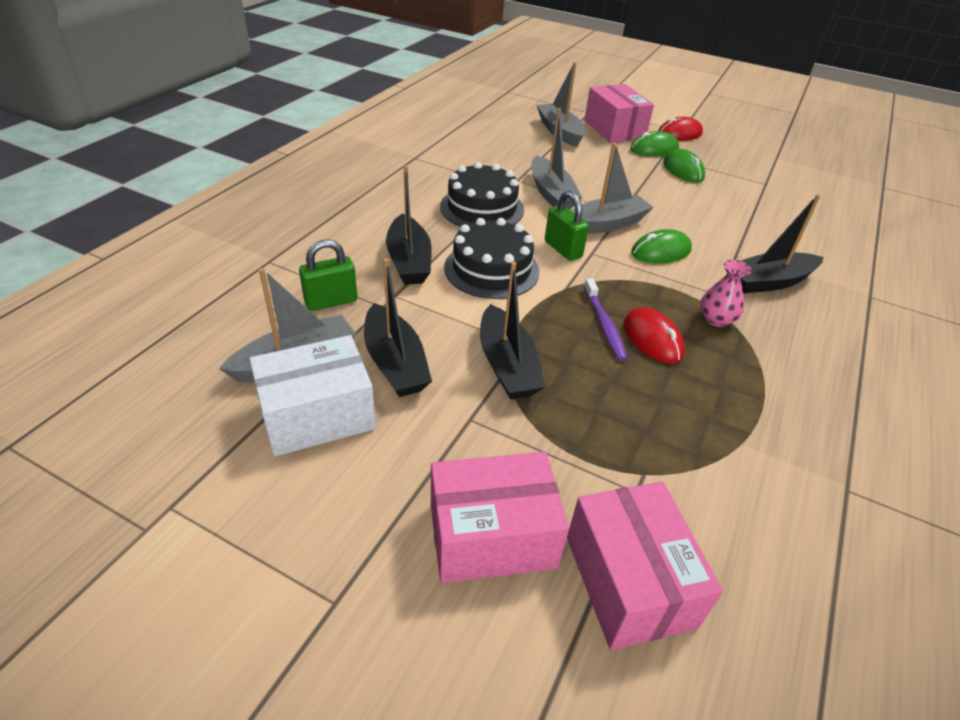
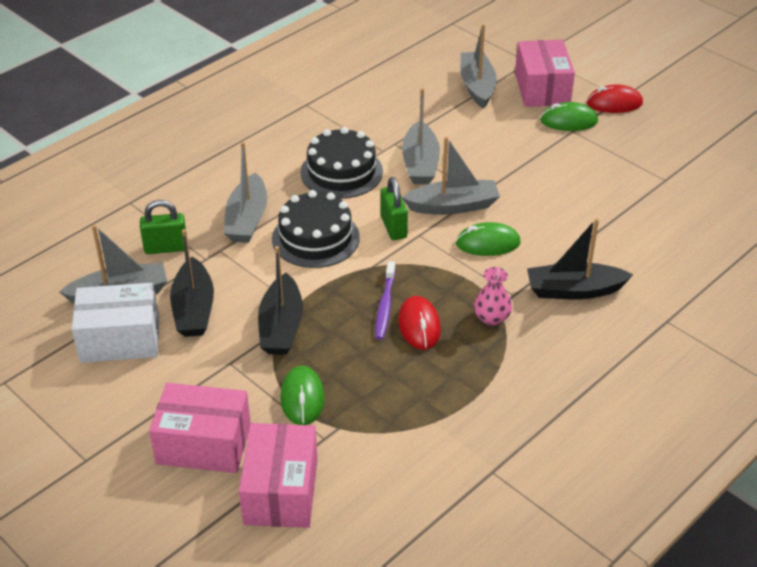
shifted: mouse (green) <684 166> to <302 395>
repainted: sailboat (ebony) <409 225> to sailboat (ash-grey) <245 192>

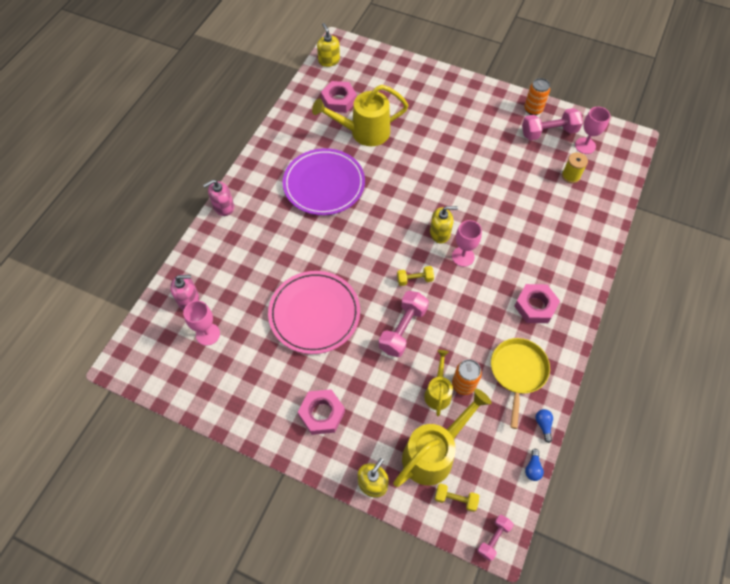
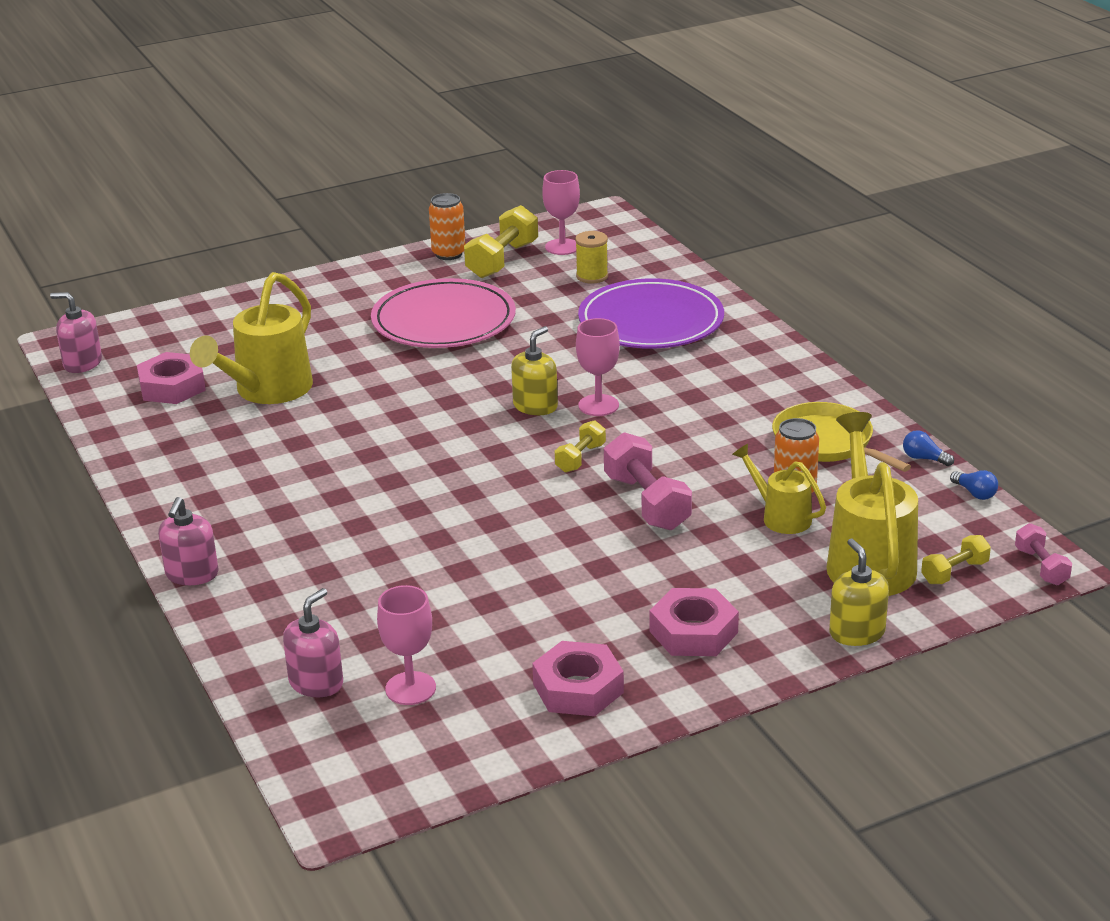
shifted: dinner plate (pink) <314 312> to <443 313>; hexagon nut (pink) <537 303> to <578 678>; dinner plate (violet) <324 181> to <651 313>
repainted: soap dispenser (yellow) <328 45> to soap dispenser (pink) <76 332>; dumbbell (pink) <552 124> to dumbbell (yellow) <501 241>

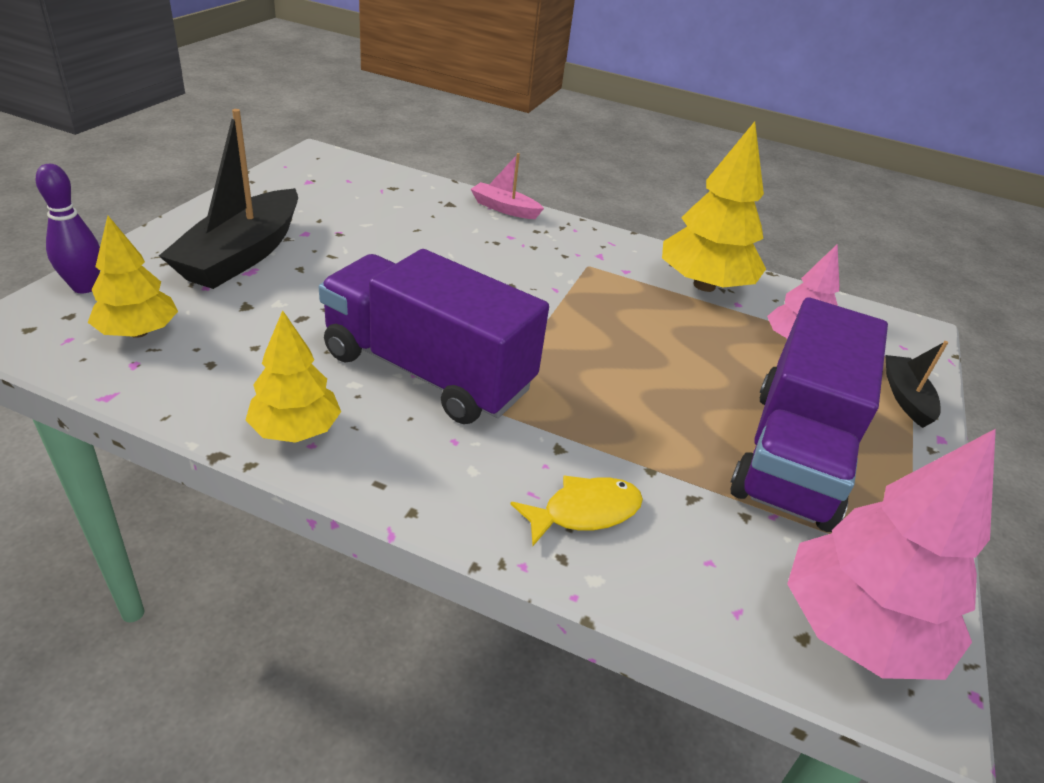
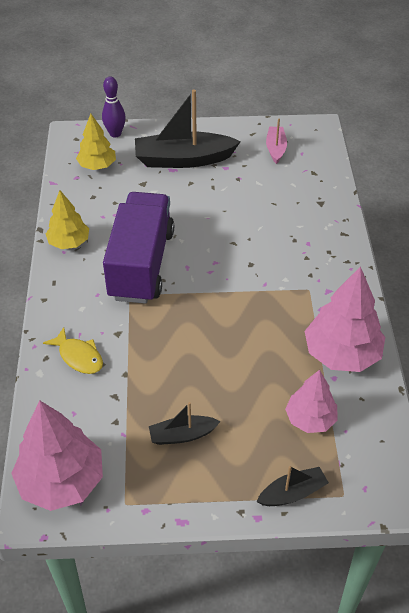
shifted: sailboat (pink) <507 186> to <276 141>
swapped: lorry (violet) <809 414> to sailboat (ebony) <185 423>
repainted: toy tree (yellow) <714 206> to toy tree (pink) <345 319>

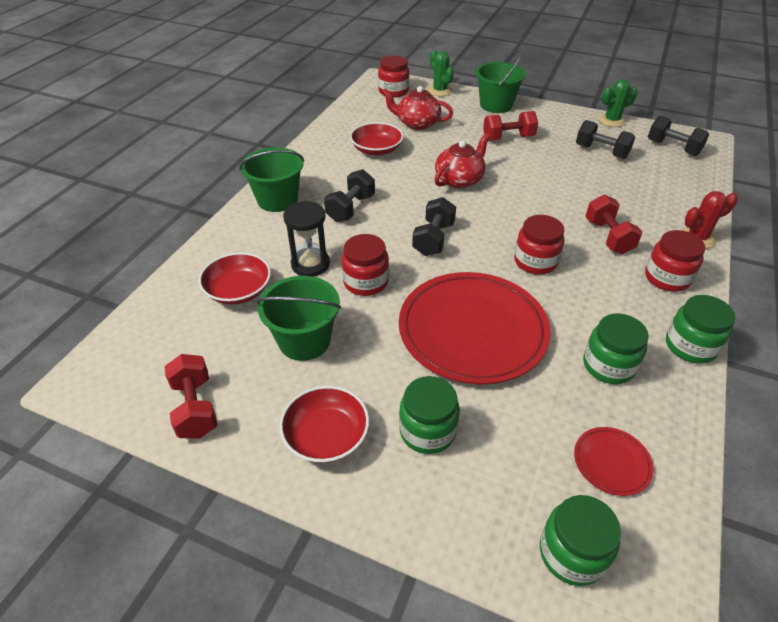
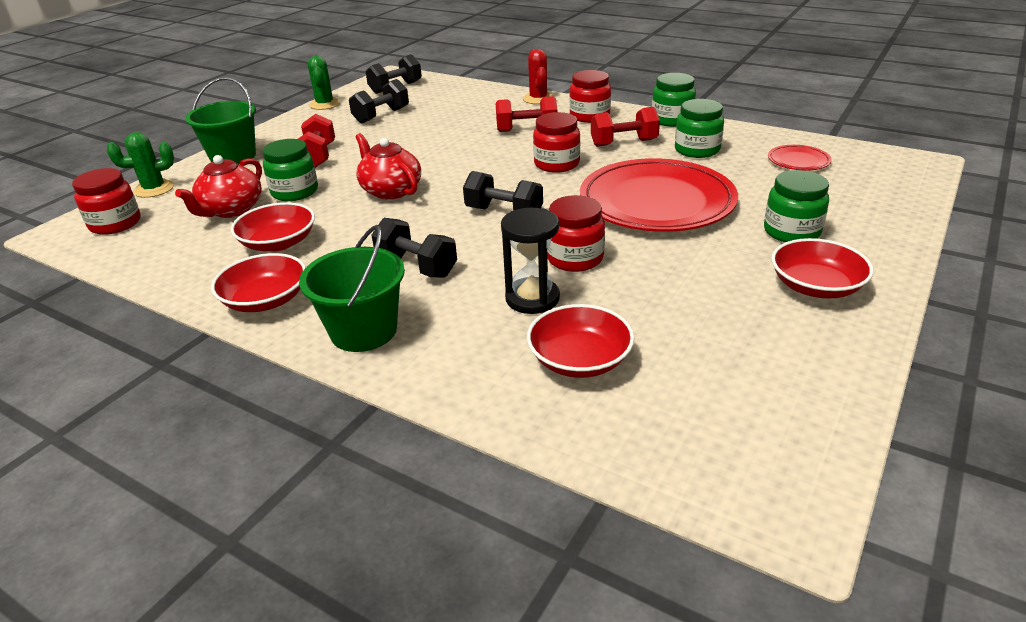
gone: bucket (green) <298 318>
new: deep dish (crimson) <258 282>
shifted: jam jar (green) <580 540> to <290 170>; dumbbell (crimson) <190 396> to <625 127>

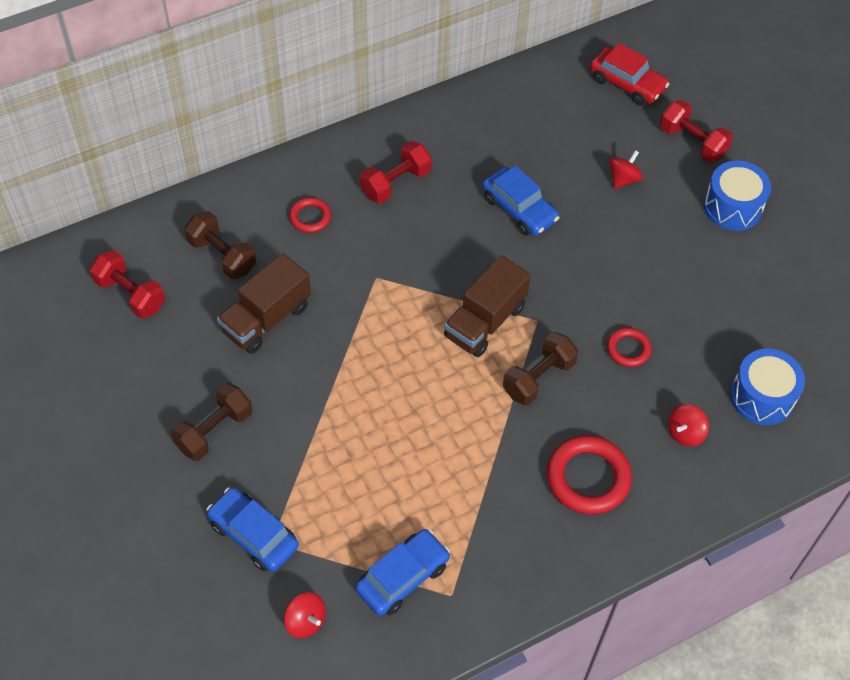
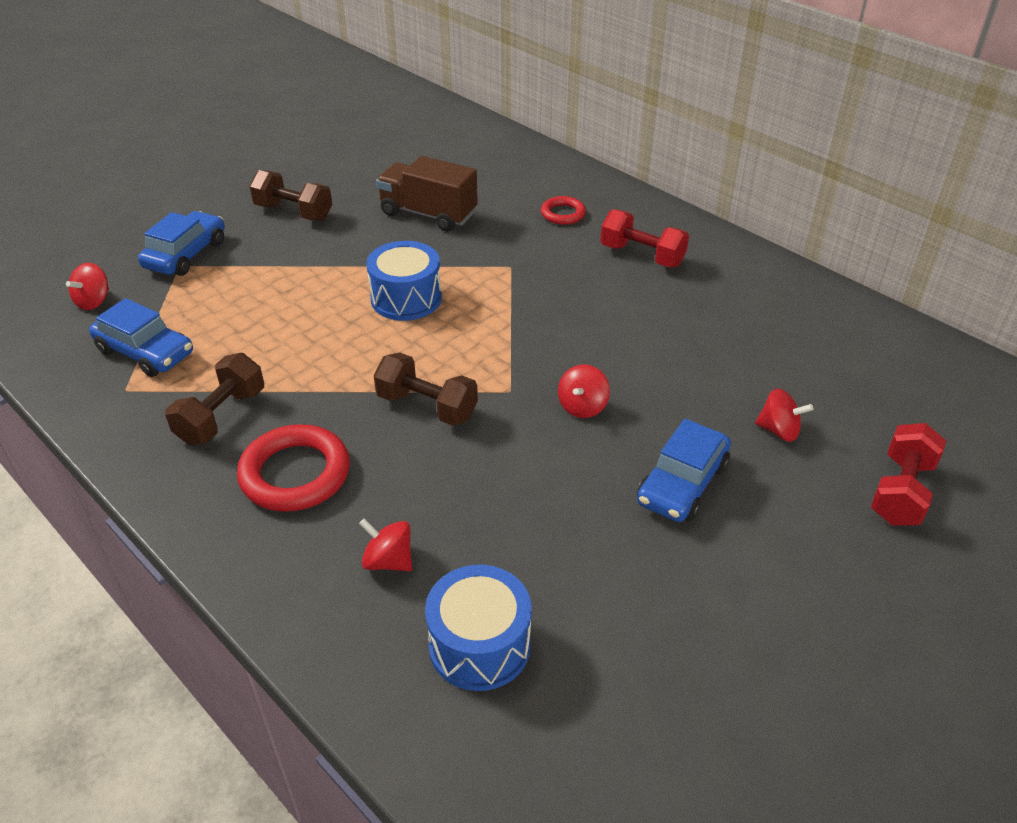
gone: dumbbell (crimson) <127 284>; lorry (russet) <487 306>; toy car (crimson) <629 74>; torus (crimson) <629 347>
new: whirligig (crimson) <584 391>
shifted: dumbbell (russet) <220 245> to <214 399>; snare drum (blue) <737 196> to <404 281>; toy car (blue) <520 201> to <684 470>

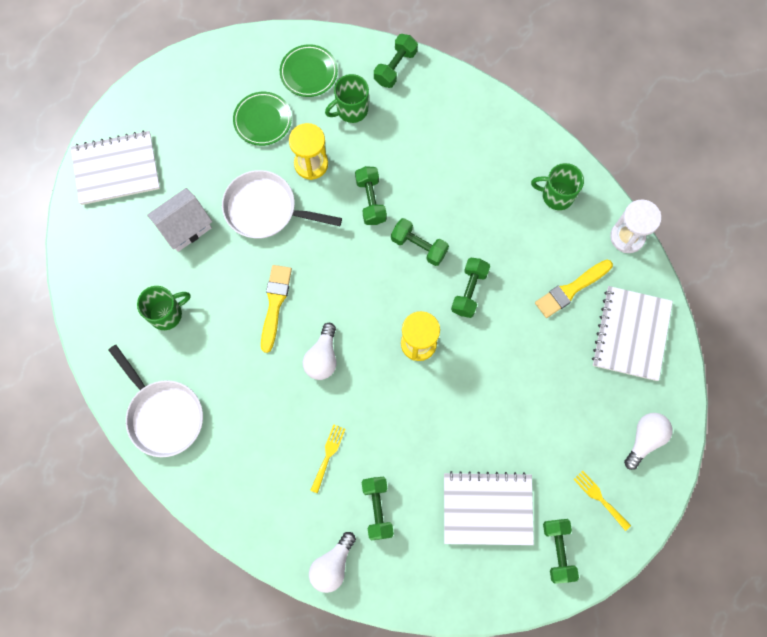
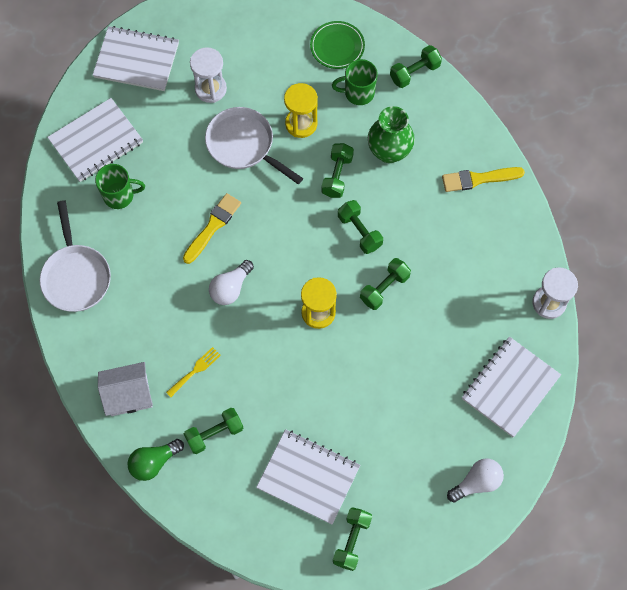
gone: dinner plate (green) <262 119>; tea mug (green) <557 186>; dinner fork (yellow) <602 501>
new: exercise book (snow-white) <95 140>; sandglass (snow-white) <208 75>; flower vase (green) <391 134>
shifted: cottage (snow-white) <179 220> to <125 389>; brush (yellow) <574 289> to <483 179>
repainted: bulb (snow-white) <332 562> to bulb (green) <155 460>
rotated: dumbbell (green) <378 509> = <213 431> 45 degrees clockwise

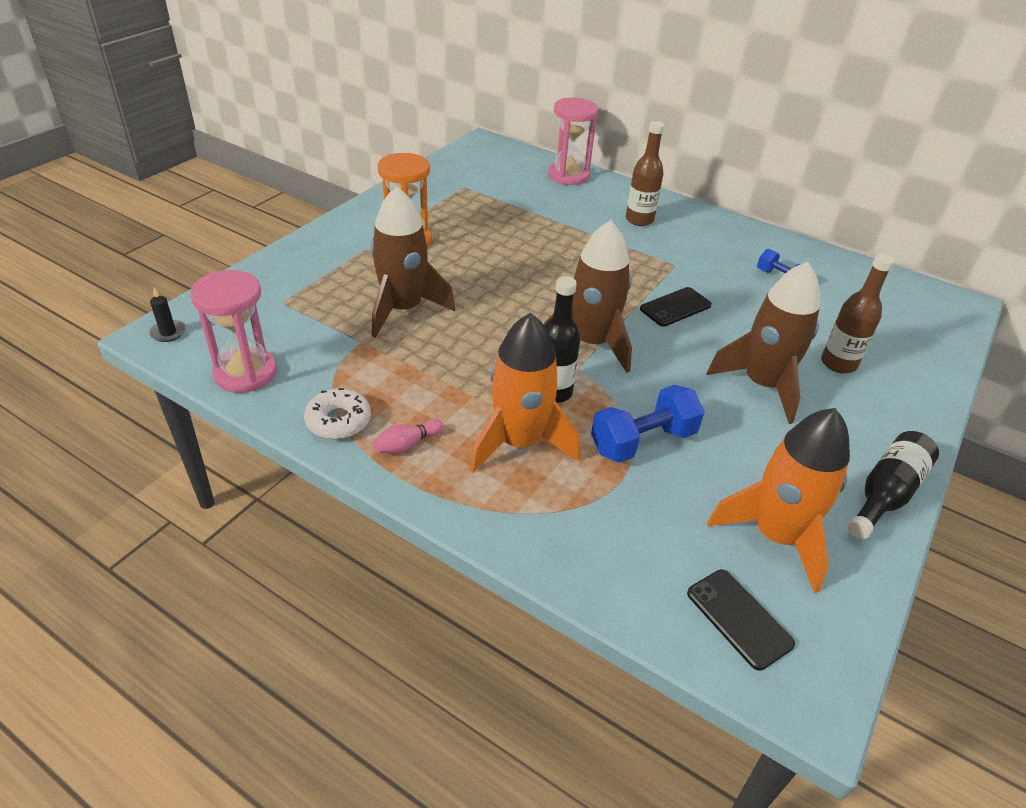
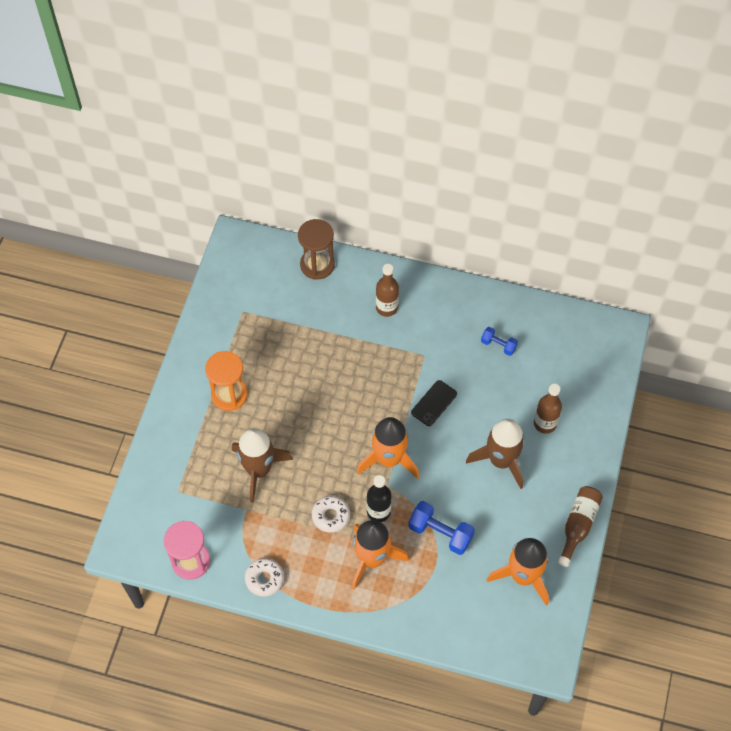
gone: pillar candle (ebony) <167 315>; skittle (pink) <408 436>; phone (ebony) <741 620>
new: doughnut (snow-white) <331 514>
repainted: sandglass (pink) <573 141> to sandglass (russet) <316 249>; spaceship (russet) <588 296> to spaceship (orange-coloured) <388 448>; flask (ebony) <893 485> to flask (russet) <580 526>
rotated: dumbbell (blue) <648 424> = <441 528> 75 degrees clockwise

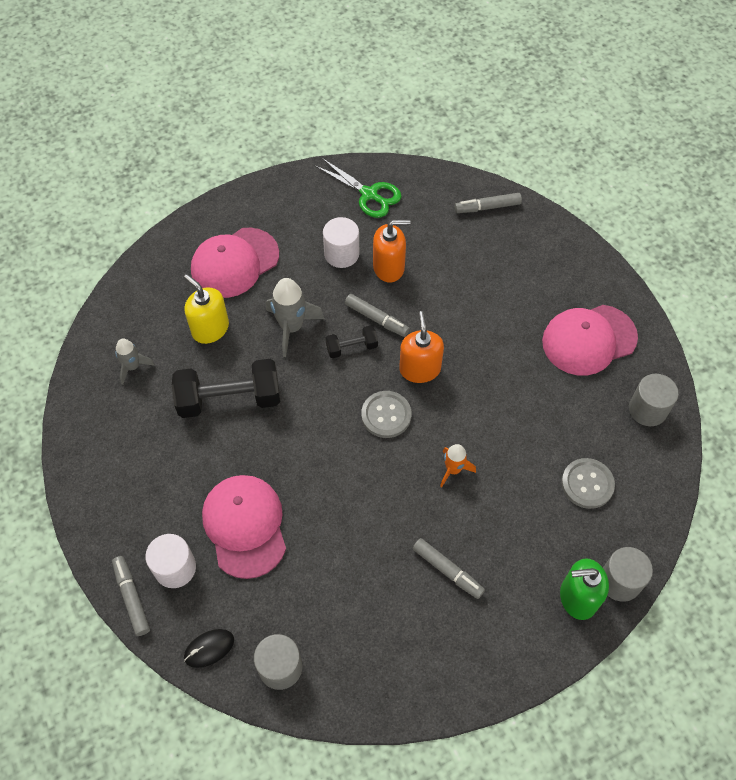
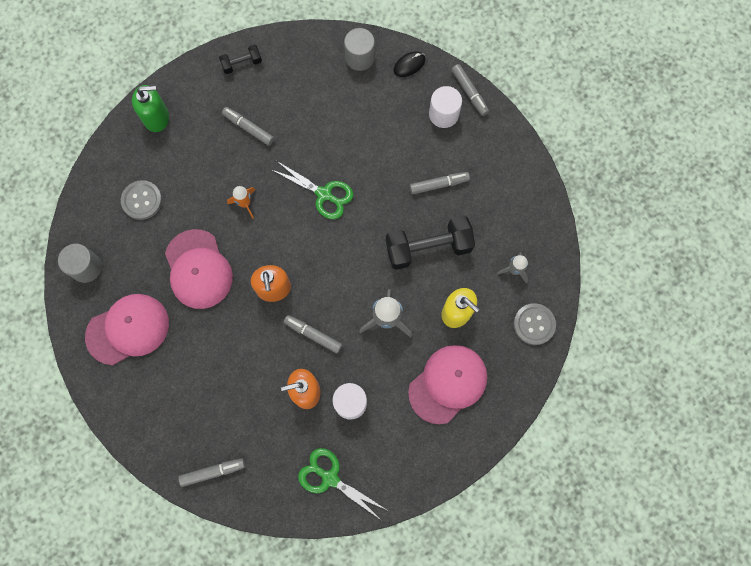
gone: cylinder (ash-grey) <628 574>
new: scissors (green) <312 190>; felt pen (ash-grey) <440 183>
shifted: peaked cap (pink) <244 527> to <199 269>; dumbbell (ebony) <352 341> to <240 59>; button (ash-grey) <386 414> to <534 324>

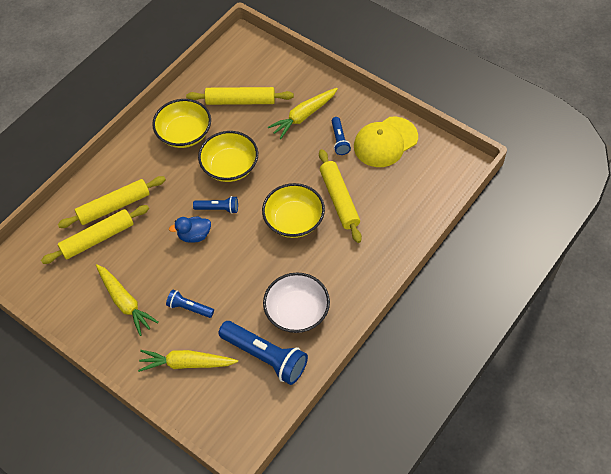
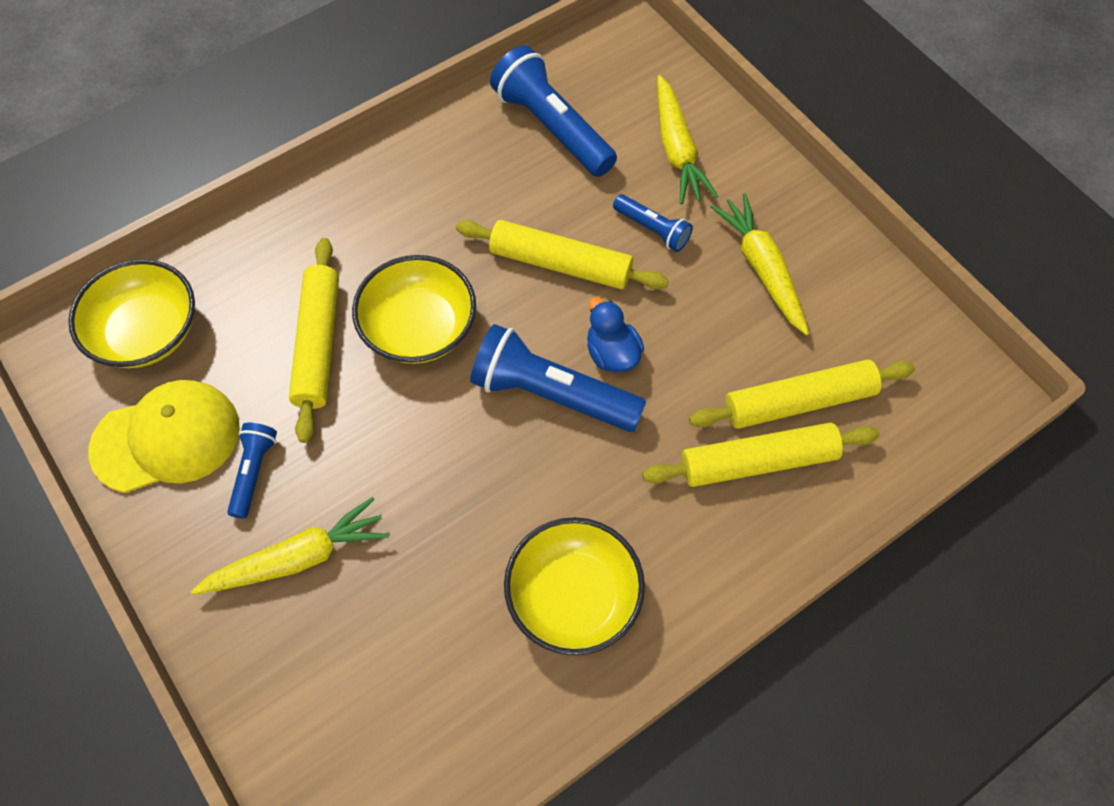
gone: deep dish (snow-white) <296 303>
shifted: deep dish (yellow) <228 156> to <131 313>; rolling pin (yellow) <240 96> to <562 254>
rotated: toy duck (blue) <190 230> = <615 335> 120 degrees counterclockwise; root vegetable (yellow) <188 361> = <688 139> 60 degrees clockwise
scaled: torch (blue) <215 205> = <558 378> x1.89

